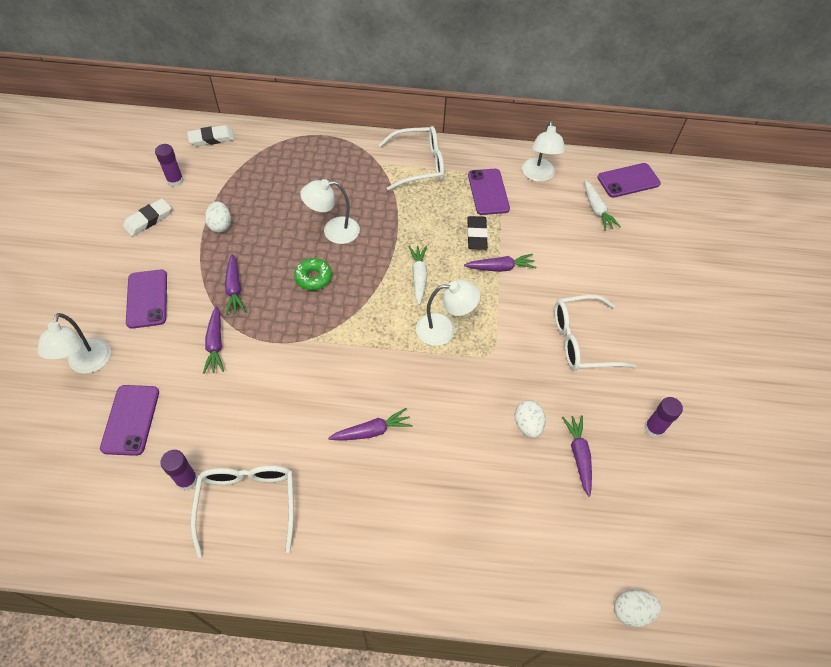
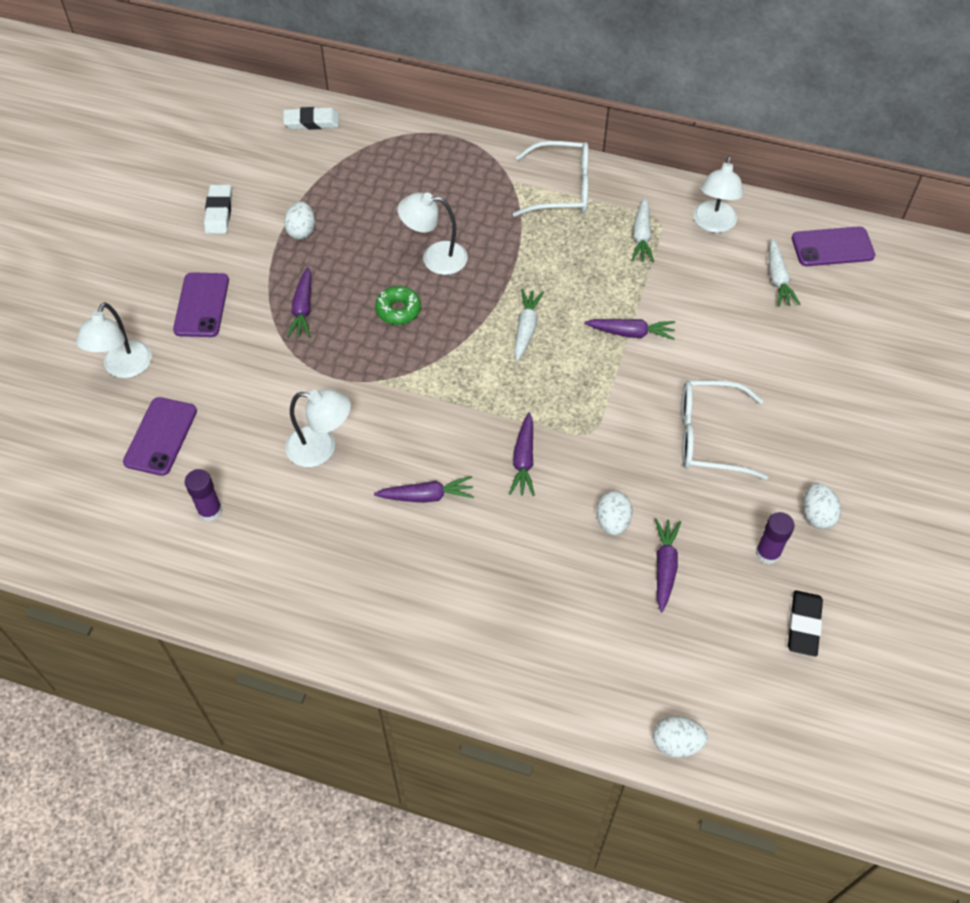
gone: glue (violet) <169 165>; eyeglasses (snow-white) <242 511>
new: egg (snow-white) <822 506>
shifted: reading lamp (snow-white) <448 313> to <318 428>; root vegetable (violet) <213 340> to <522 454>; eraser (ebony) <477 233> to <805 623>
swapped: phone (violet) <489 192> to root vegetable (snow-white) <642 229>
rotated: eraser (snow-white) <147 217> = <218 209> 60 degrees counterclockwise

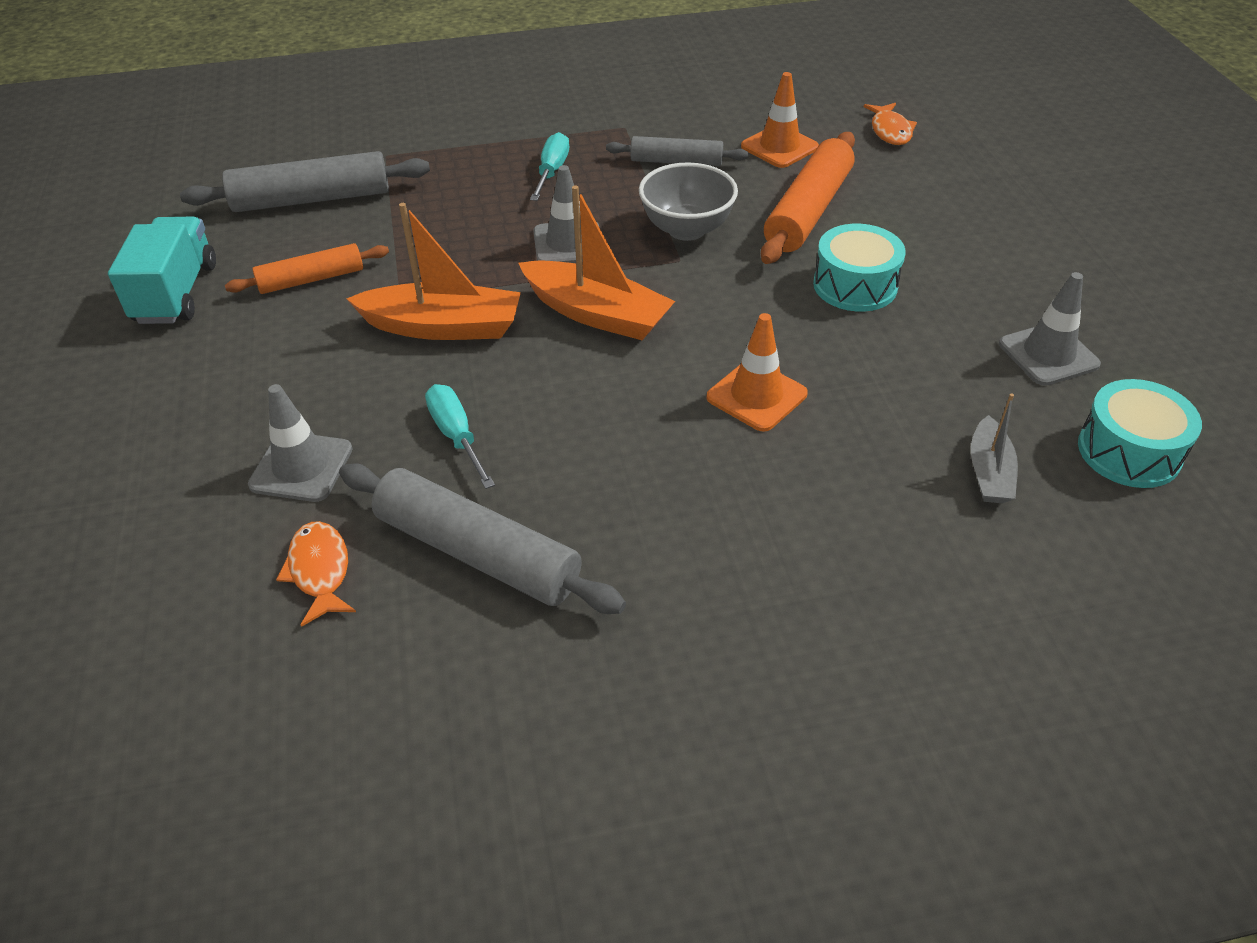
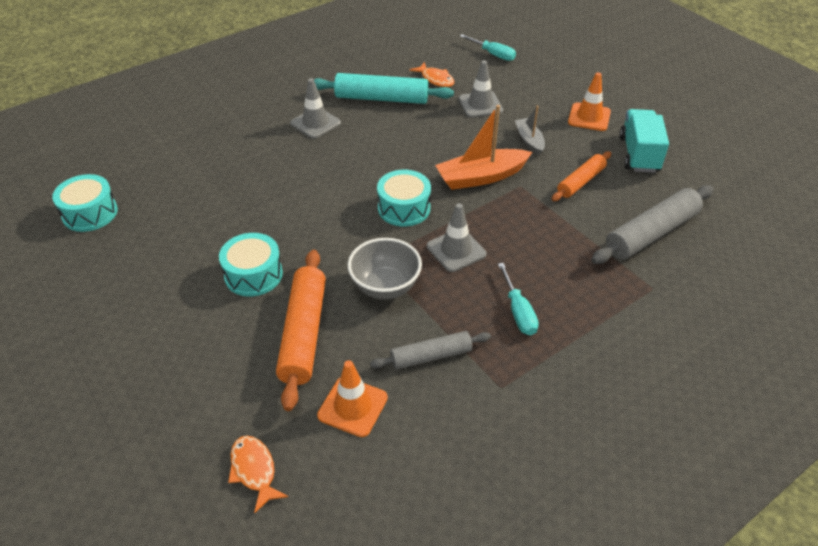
shifted: safety cone (ash-grey) <1050 329> to <315 108>; hand screwdriver (turquoise) <460 436> to <488 47>; sailboat (ash-grey) <994 448> to <530 130>; safety cone (orange-coloured) <757 372> to <589 101>
swapped: sailboat (orange-coloured) <596 262> to snare drum (turquoise) <404 198>
repainted: rolling pin (ash-grey) <482 539> to rolling pin (turquoise) <384 88>
rotated: lorry (turquoise) <162 270> = <644 141> 150 degrees counterclockwise

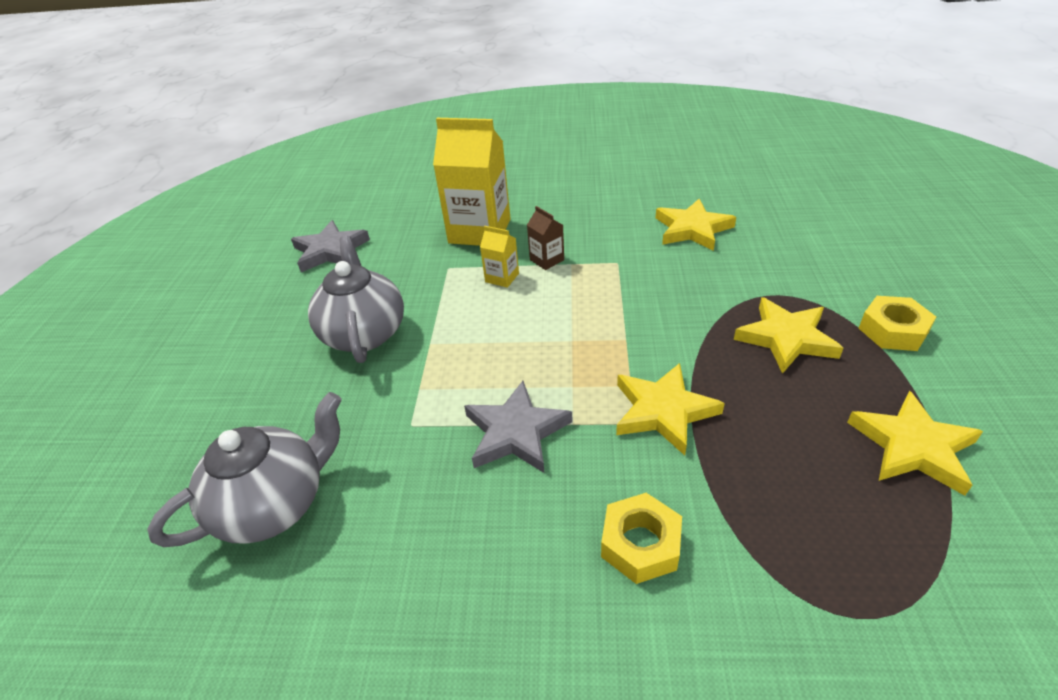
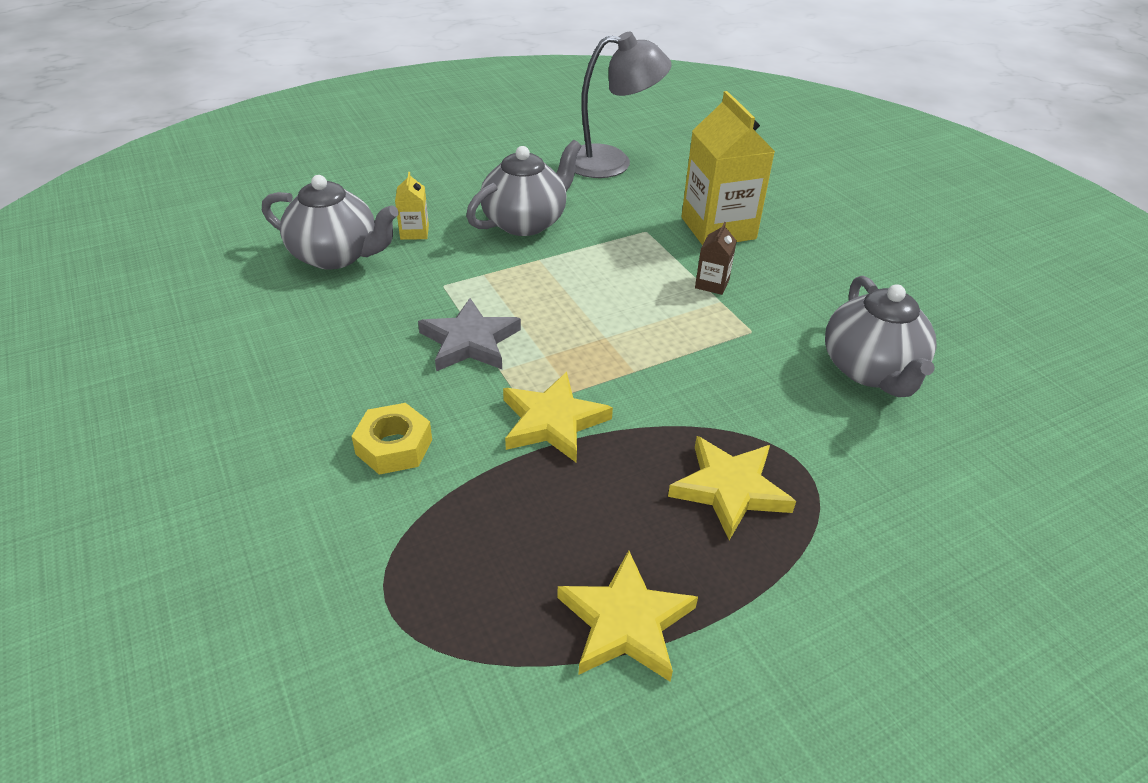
gone: hexagon nut (yellow) <897 323>
shifted: juice carton (yellow) <499 257> to <412 206>
swapped: five-pointed star (ash-grey) <330 246> to reading lamp (ash-grey) <623 105>; five-pointed star (yellow) <696 225> to china teapot (ash-grey) <880 336>

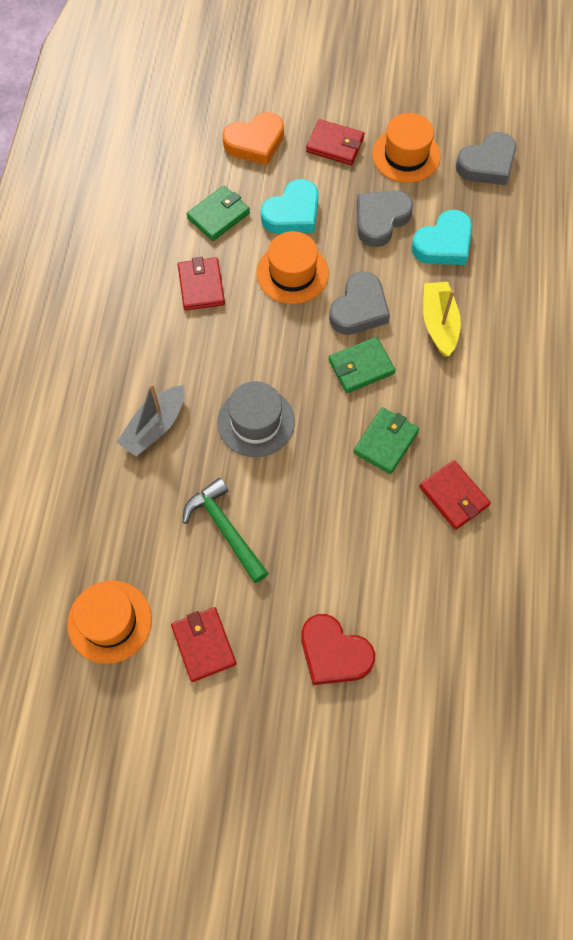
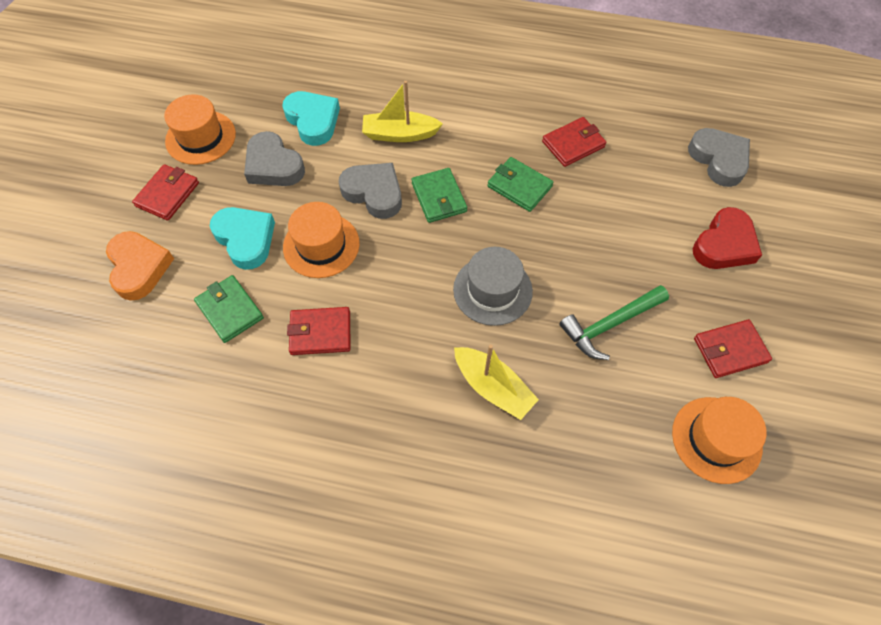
shifted: heart shape (ash-grey) <486 158> to <719 157>
repainted: sailboat (ash-grey) <151 419> to sailboat (yellow) <496 382>

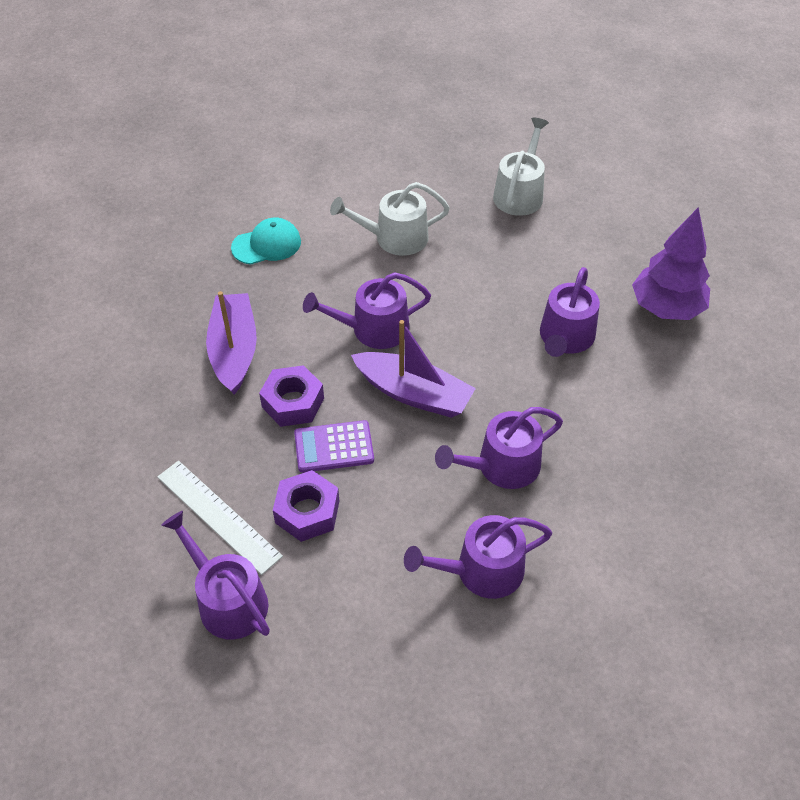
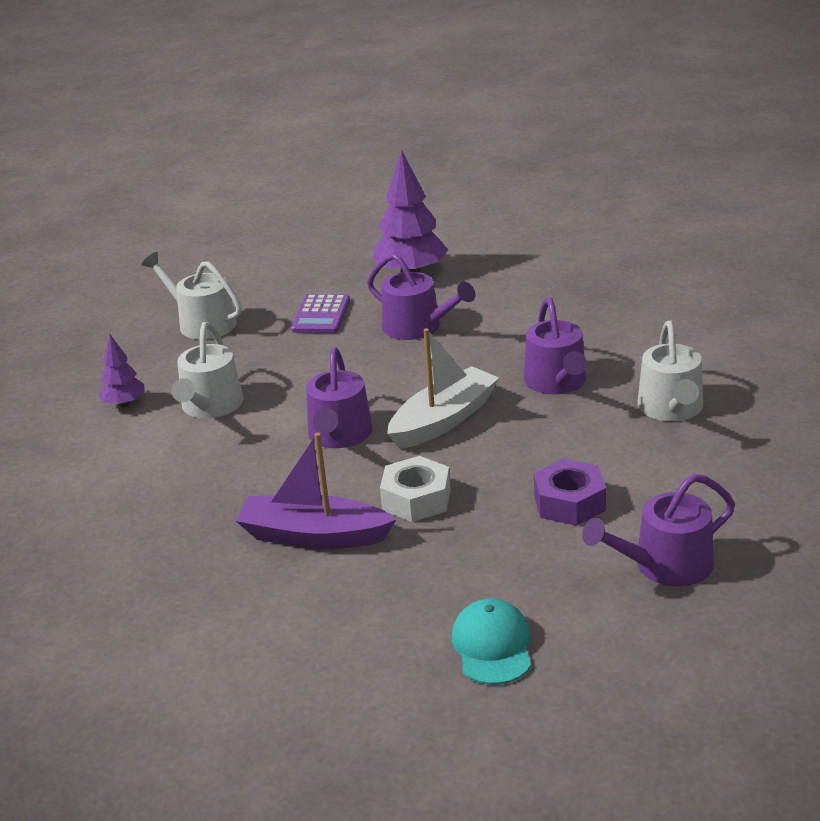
gone: measuring stick (snow-white) <220 518>
new: toy tree (violet) <121 370>
shifted: calculator (violet) <334 446> to <320 313>; peaked cap (turquoise) <266 241> to <491 642>
repainted: hexagon nut (violet) <291 396> to hexagon nut (snow-white) <415 489>; sailboat (violet) <413 369> to sailboat (snow-white) <443 388>; sprinkling can (violet) <478 557> to sprinkling can (snow-white) <670 371>

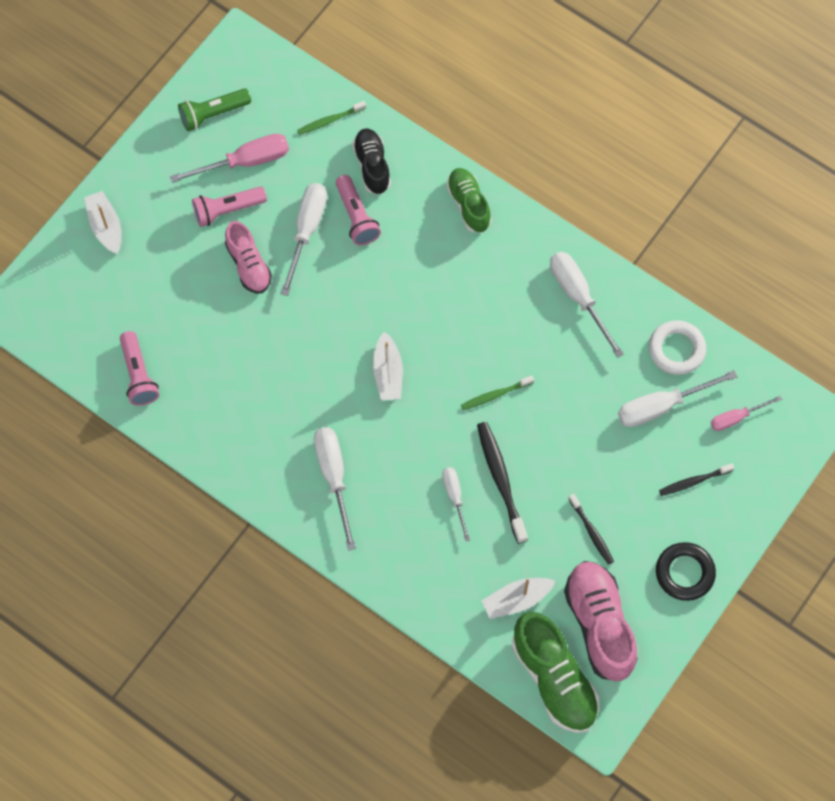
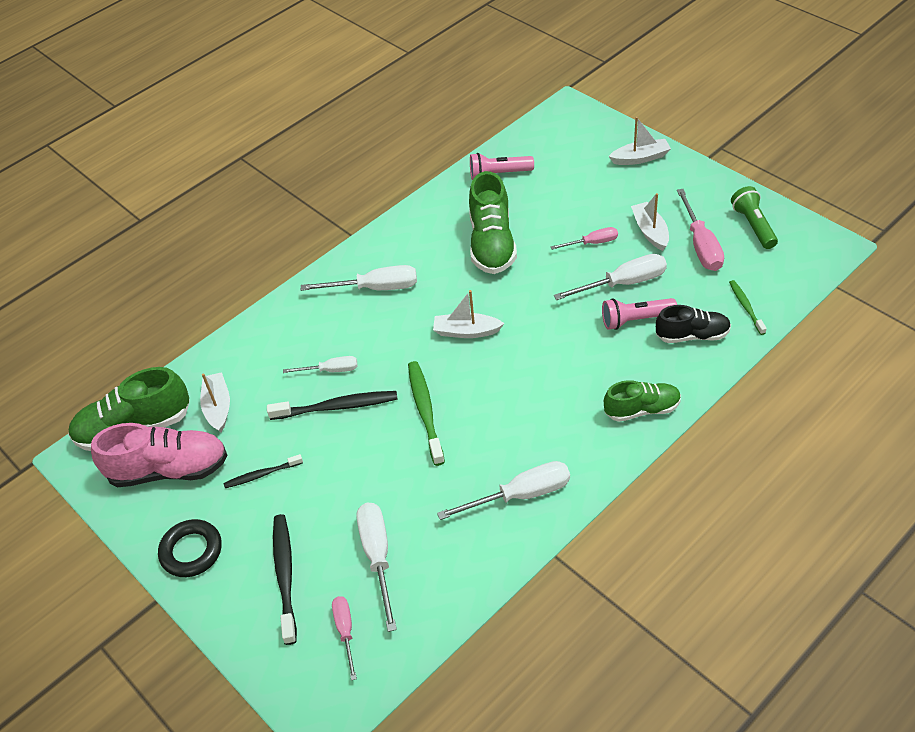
gone: torus (snow-white) <677 347>
new: sneaker (green) <493 222>
swapped: sneaker (pink) <248 257> to hand screwdriver (pink) <584 238>; torch (pink) <229 206> to sailboat (snow-white) <650 222>
rotated: hand screwdriver (snow-white) <304 239> = <610 277> 45 degrees counterclockwise
scaled: tooth brush (ebony) <696 479> = <285 579> x1.66; tooth brush (green) <497 392> = <426 413> x1.66

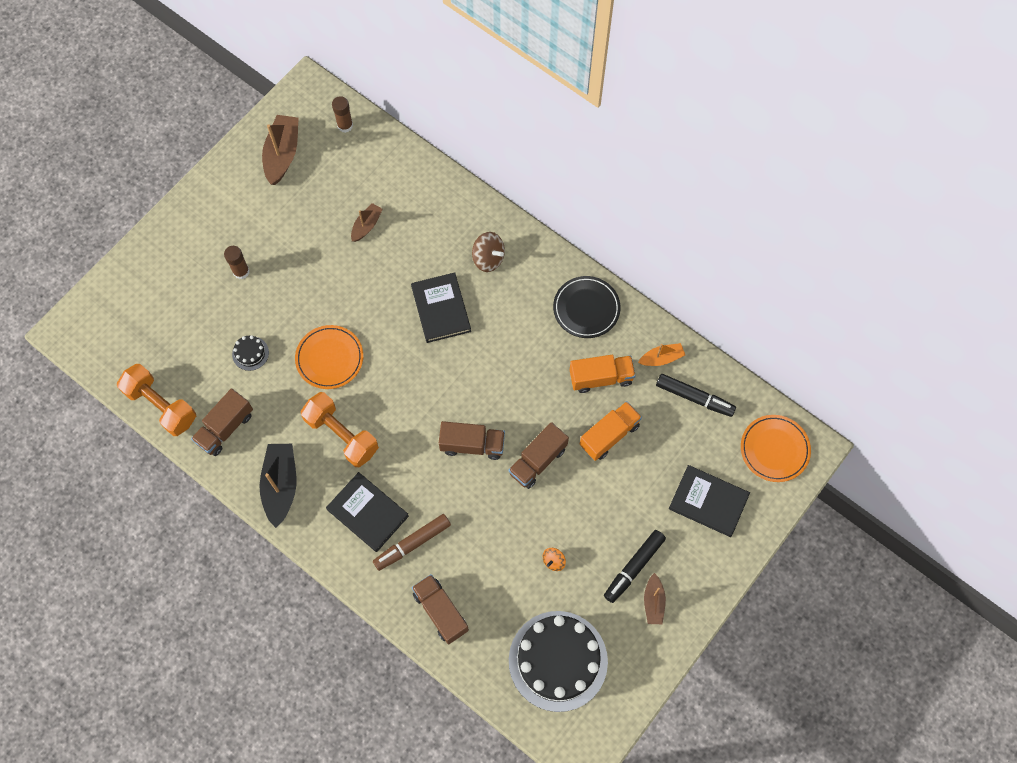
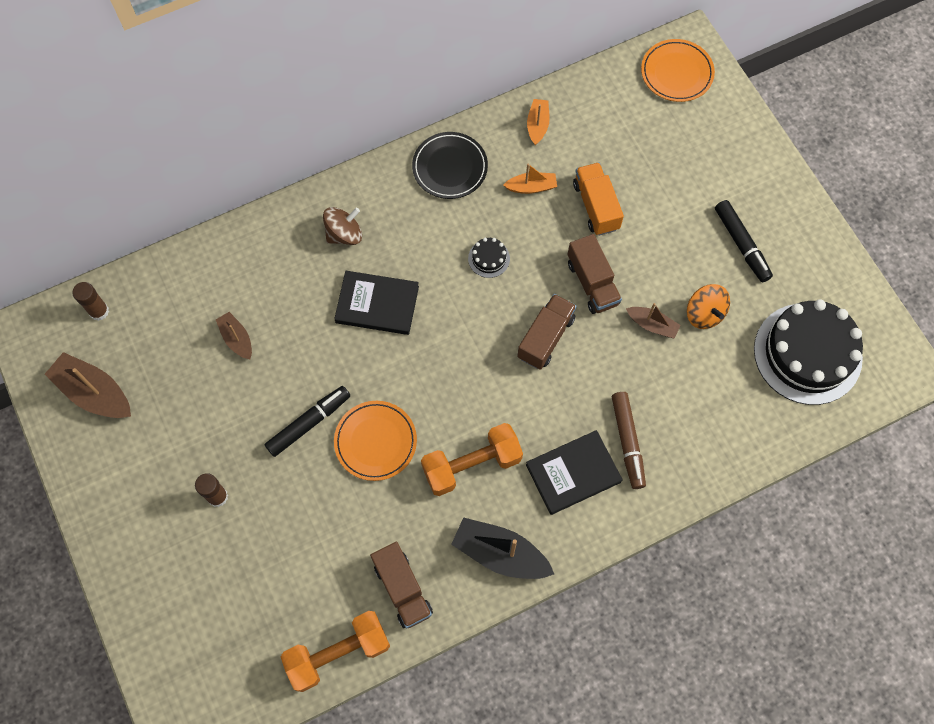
gone: lorry (russet) <440 609>; hardback (ebony) <709 501>
shifted: felt pen (ebony) <696 395> to <307 421>; layer cake (ebony) <250 353> to <489 258>; sailboat (russet) <655 598> to <653 321>
swapped: lorry (orange-coloured) <603 374> to sailboat (orange-coloured) <530 179>
scaled: whirligig (orange-coloured) <554 559> = <708 306> x1.69

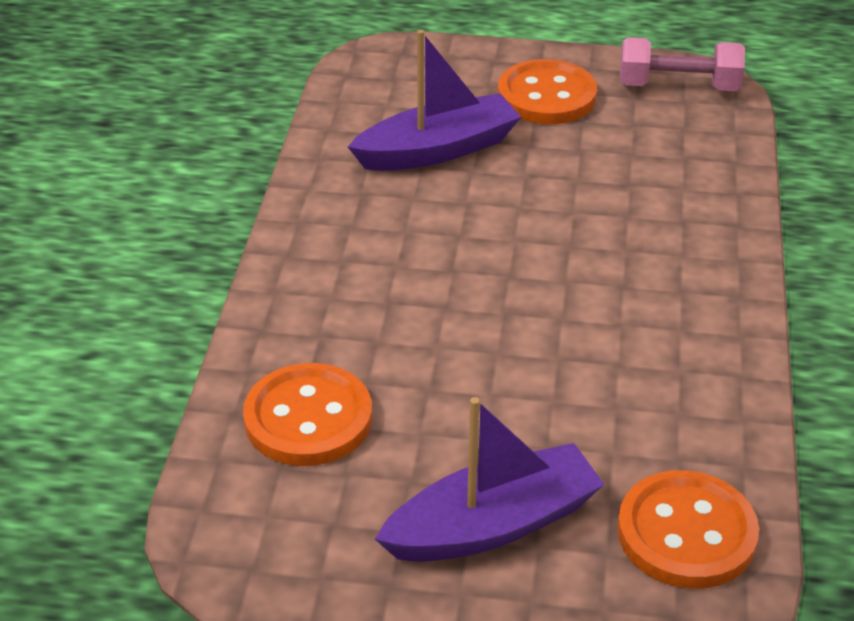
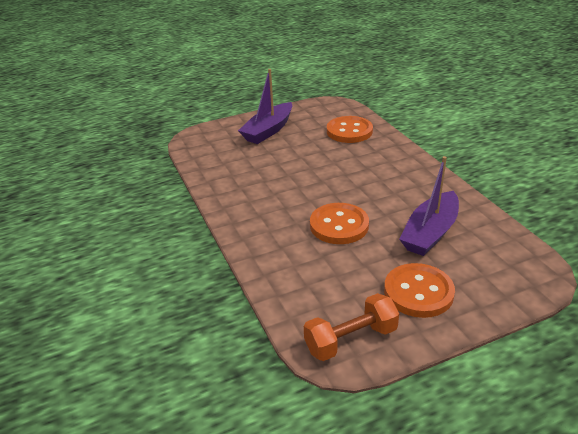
shifted: button (orange-coloured) <688 529> to <339 223>
repainted: dumbbell (pink) <682 64> to dumbbell (orange-coloured) <351 327>

